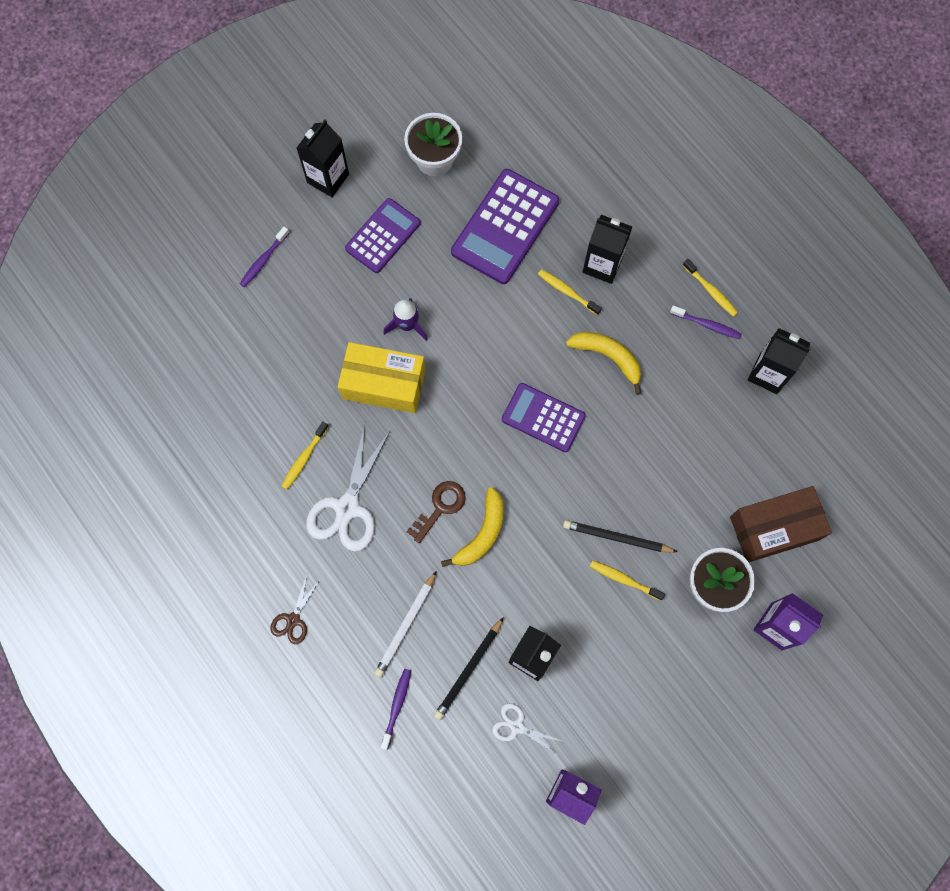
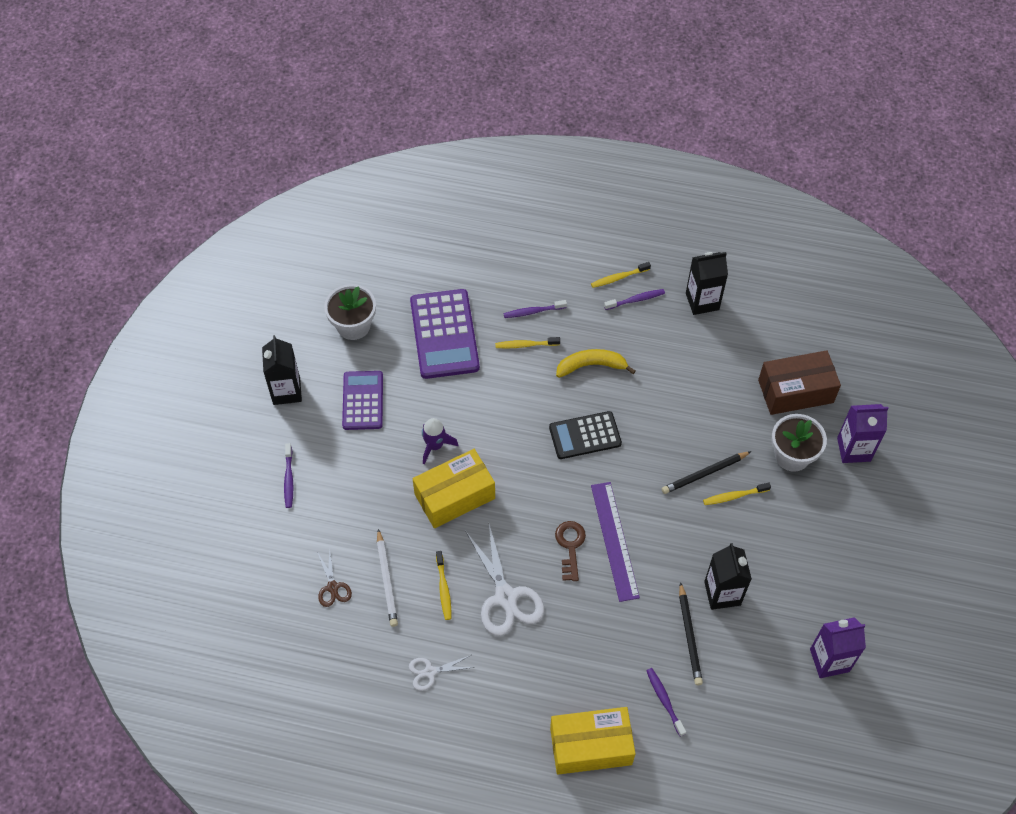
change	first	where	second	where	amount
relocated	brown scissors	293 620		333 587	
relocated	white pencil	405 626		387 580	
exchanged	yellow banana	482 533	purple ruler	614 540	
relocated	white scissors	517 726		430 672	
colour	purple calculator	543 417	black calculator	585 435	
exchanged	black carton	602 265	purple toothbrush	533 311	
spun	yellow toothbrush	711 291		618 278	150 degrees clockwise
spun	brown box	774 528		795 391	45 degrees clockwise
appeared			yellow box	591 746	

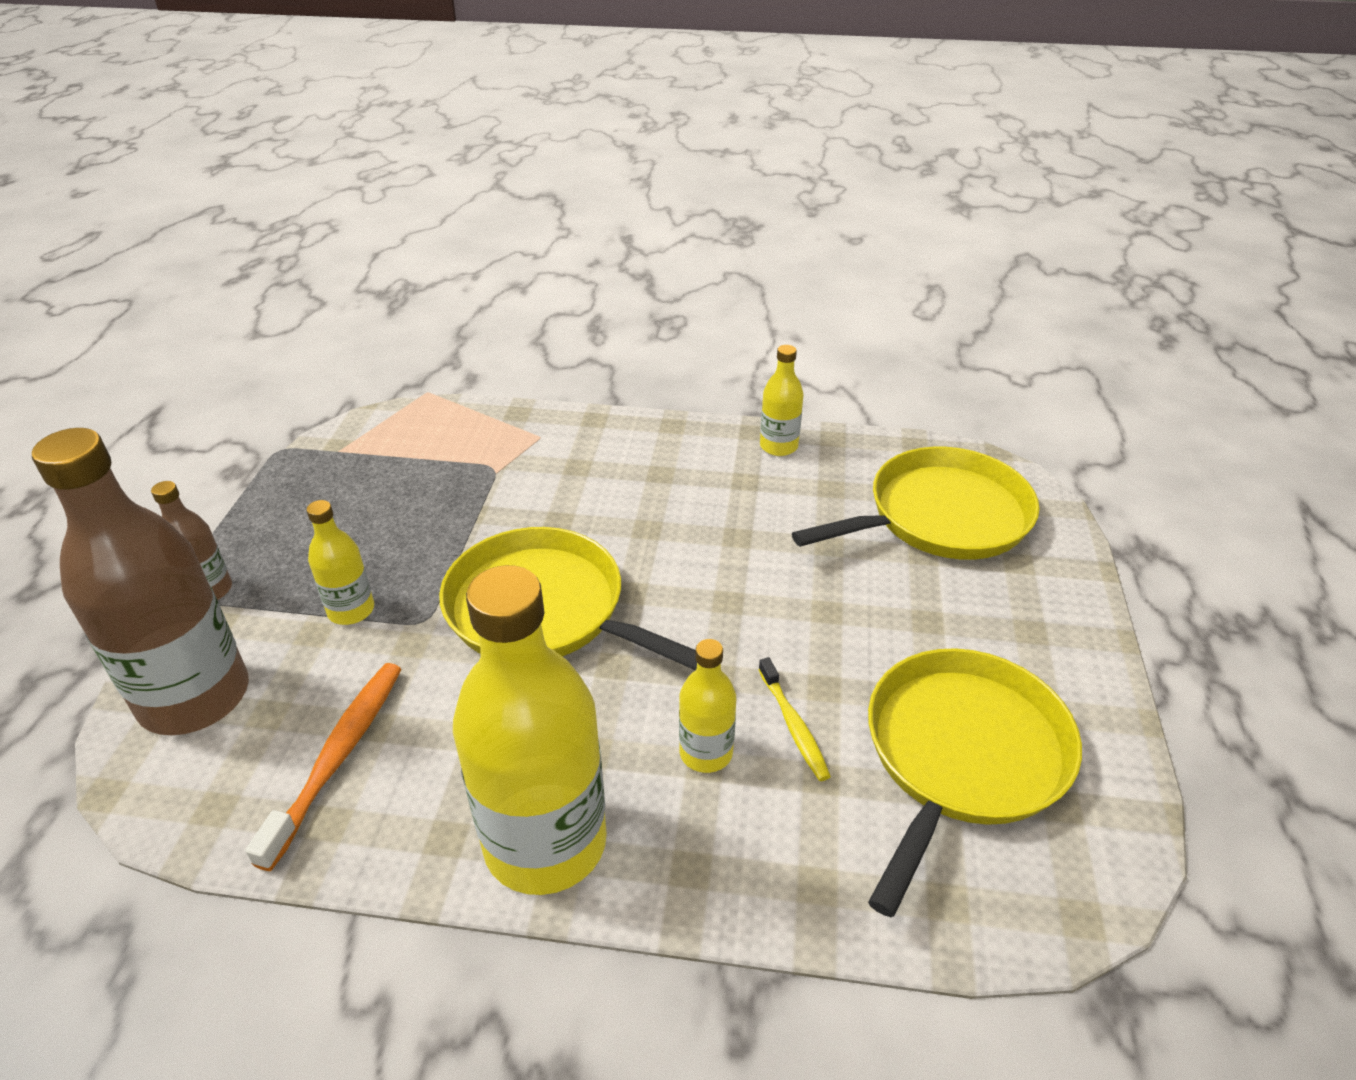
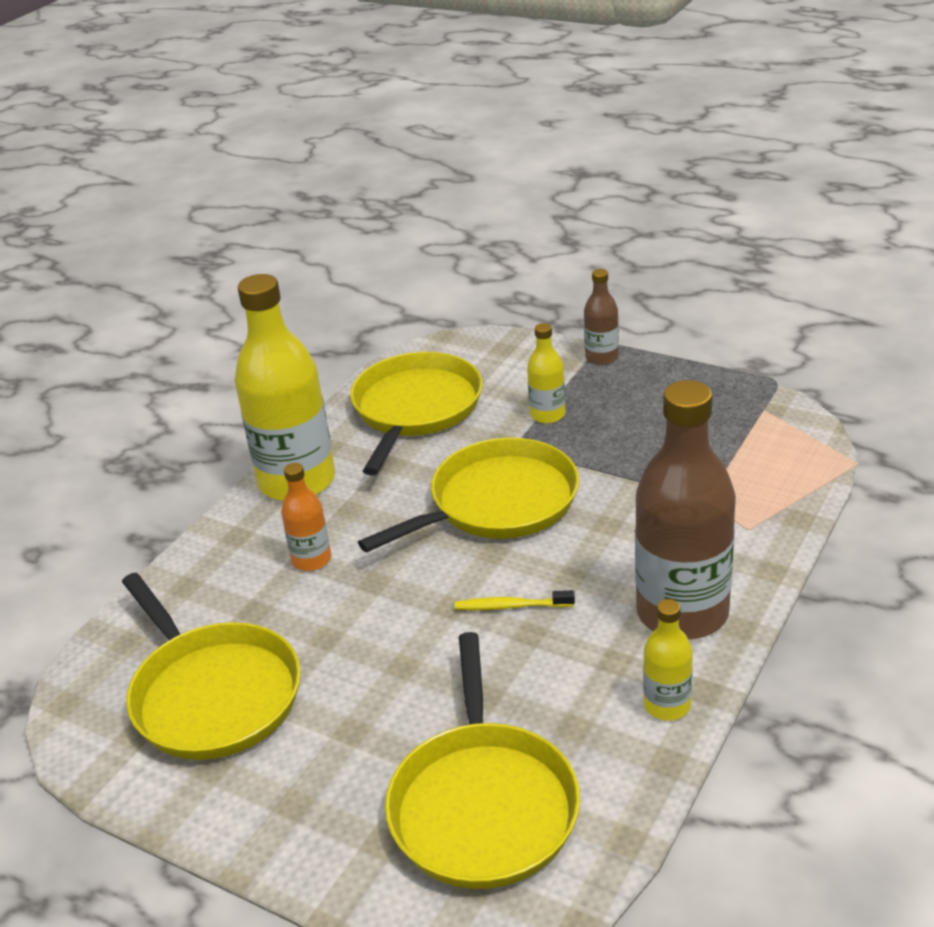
change	first	where	second	where	amount
relocated	brown bottle	194 697		682 613	
exchanged	orange toothbrush	338 757	yellow pan	415 409	
colour	yellow bottle	706 753	orange bottle	311 560	
relocated	yellow toothbrush	793 725		511 606	

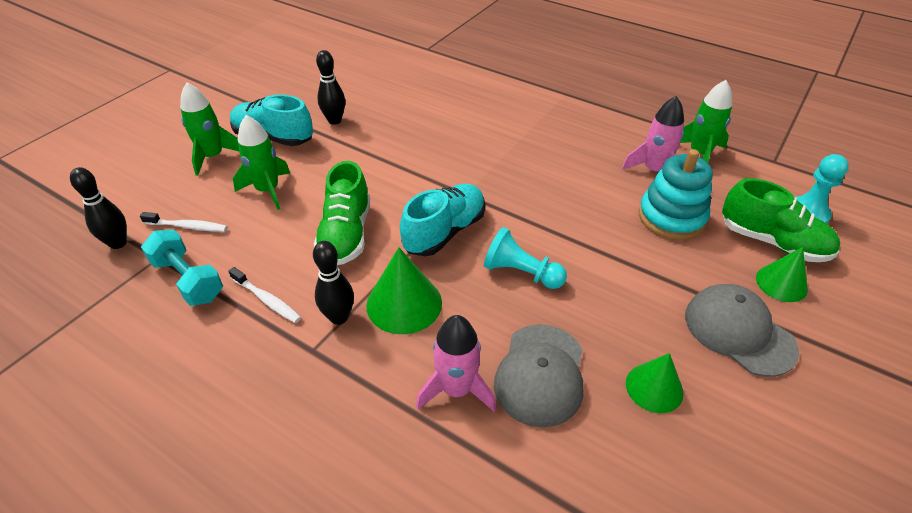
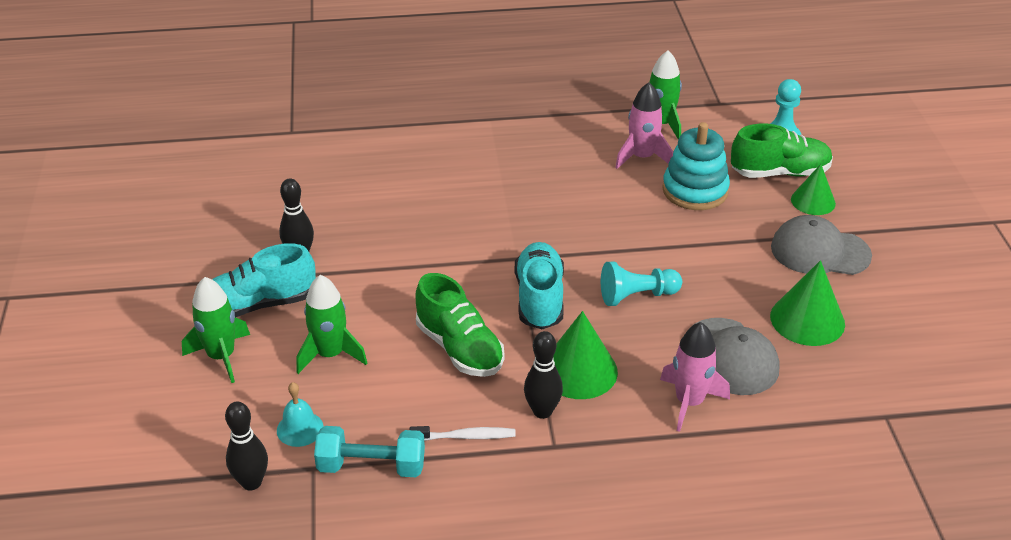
change	first	where	second	where	amount
exchanged	white toothbrush	187 226	turquoise bell	300 428	
size	green cone	654 387		807 320	x1.50

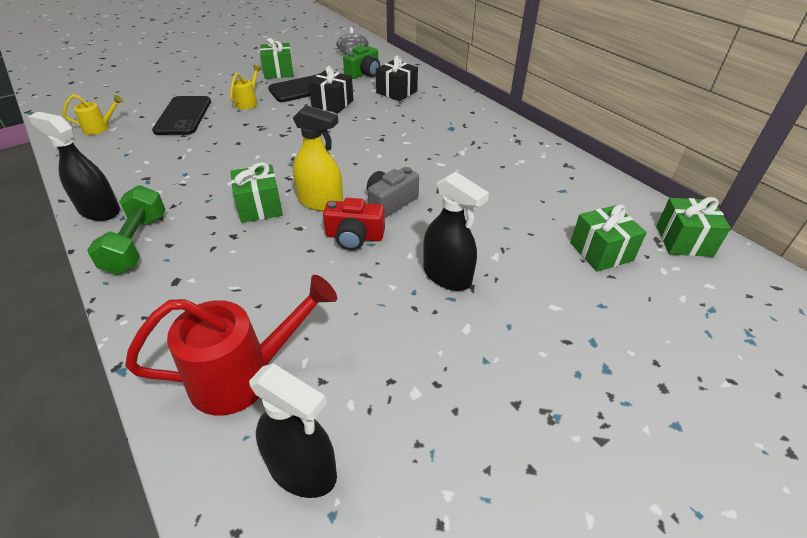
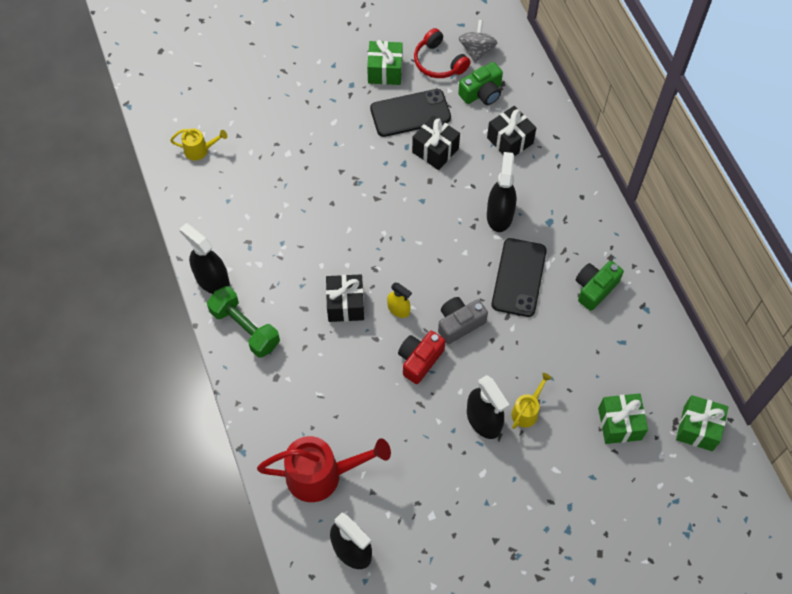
change	first	where	second	where	amount
spun	green dumbbell	136 243		245 328	60 degrees counterclockwise
relocated	black phone	183 116		519 277	
relocated	yellow watering can	248 102		527 411	
colour	green gift	260 207	black gift	345 304	
size	yellow spray bottle	320 202		398 309	x0.58
spun	red camera	354 237		419 360	105 degrees clockwise
appeared			red headphones	438 62	
appeared			black spray bottle	499 215	
appeared			green camera	595 288	

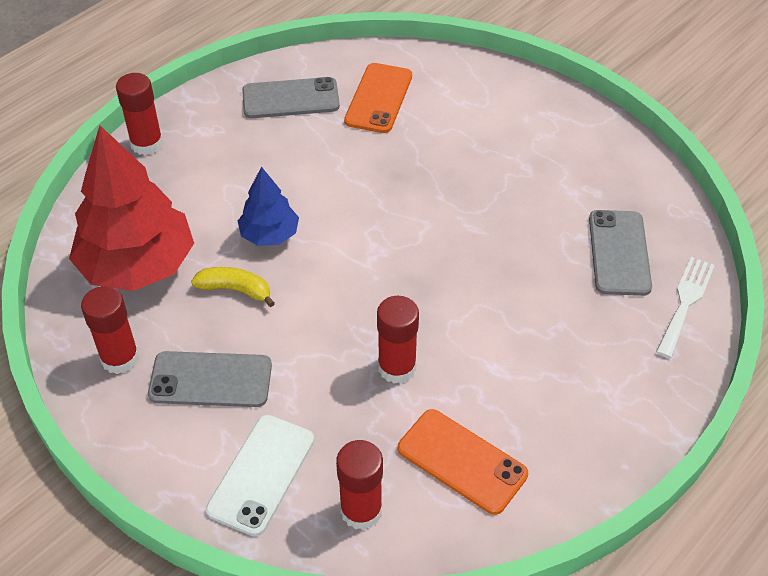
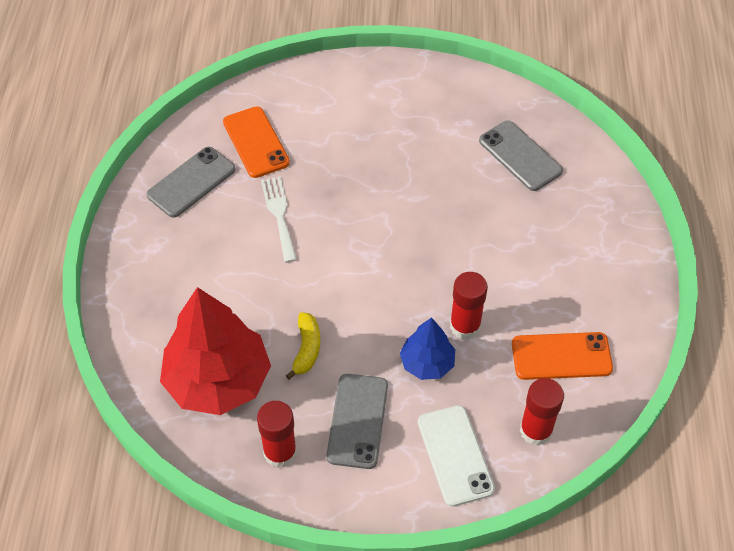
change	first	where	second	where	amount
missing	red glue stick	147 144			
spun	grey phone	210 380		357 421	45 degrees counterclockwise
spun	yellow banana	235 290		306 349	120 degrees clockwise
relocated	blue tree	269 235		427 363	
relocated	white fork	685 302		279 215	

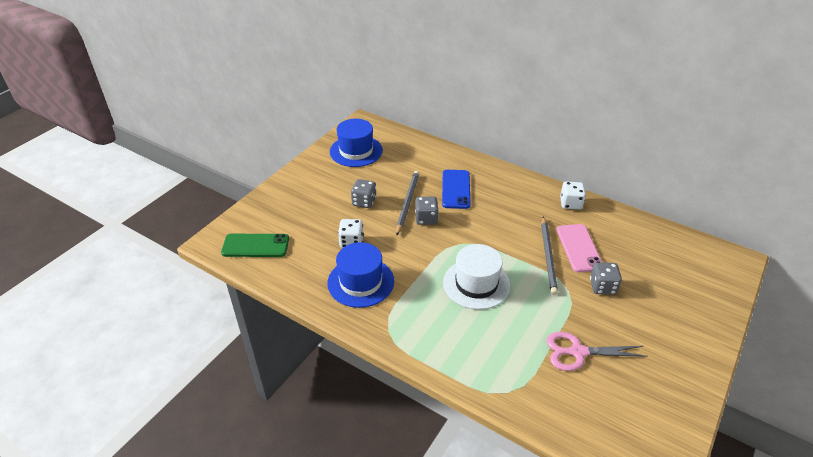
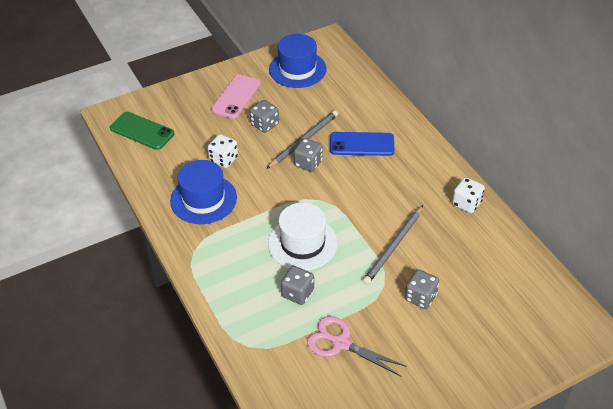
change	first	where	second	where	amount
spun	blue phone	456 189		362 144	60 degrees clockwise
relocated	pink phone	579 248		236 97	
appeared			grey dice	297 293	

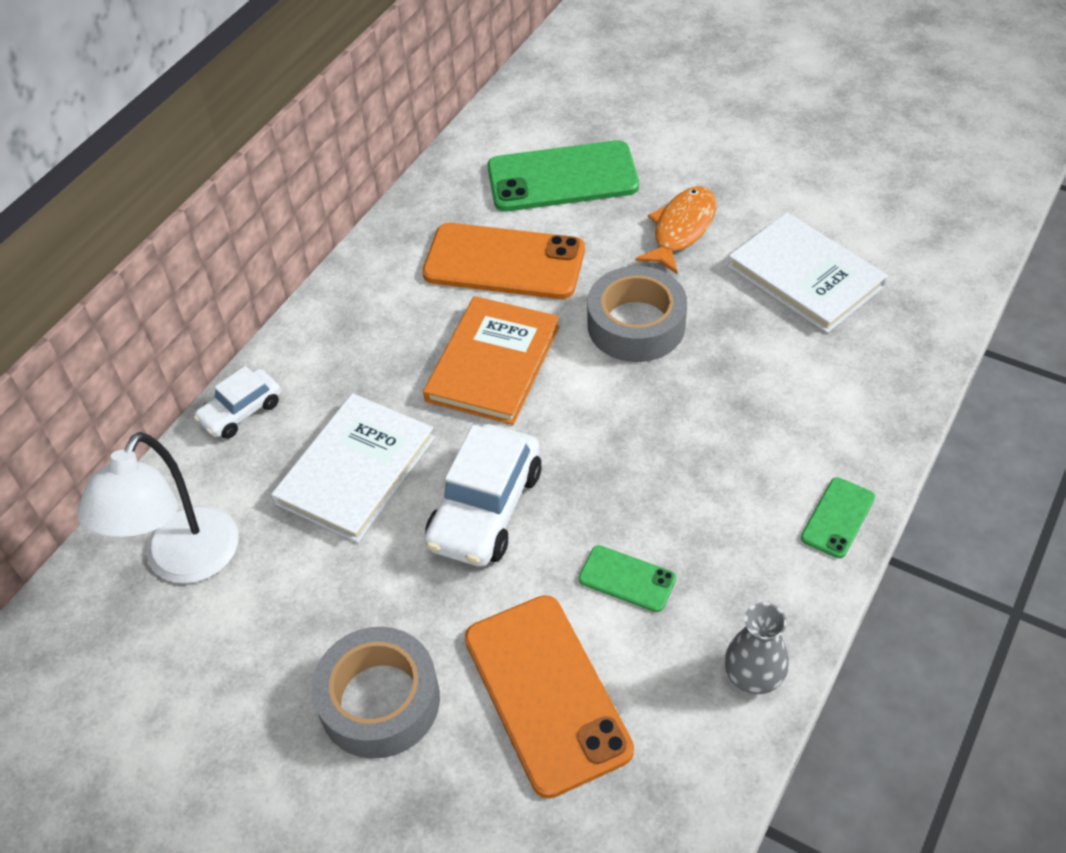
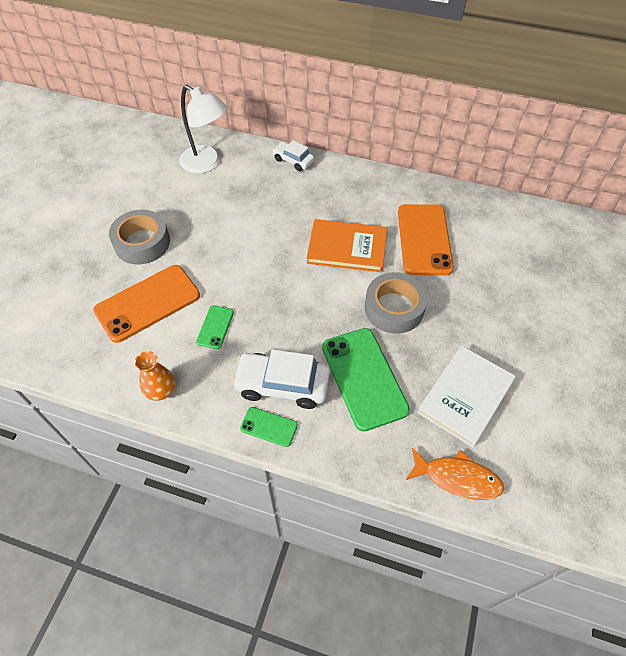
change	first	where	second	where	amount
spun	white lamp	184 562		207 163	150 degrees counterclockwise
missing	white book	356 470			
relocated	white car	485 508		282 385	
relocated	green phone	562 177		364 378	
relocated	orange fish	681 229		457 478	
colour	grey vase	753 676	orange vase	161 391	

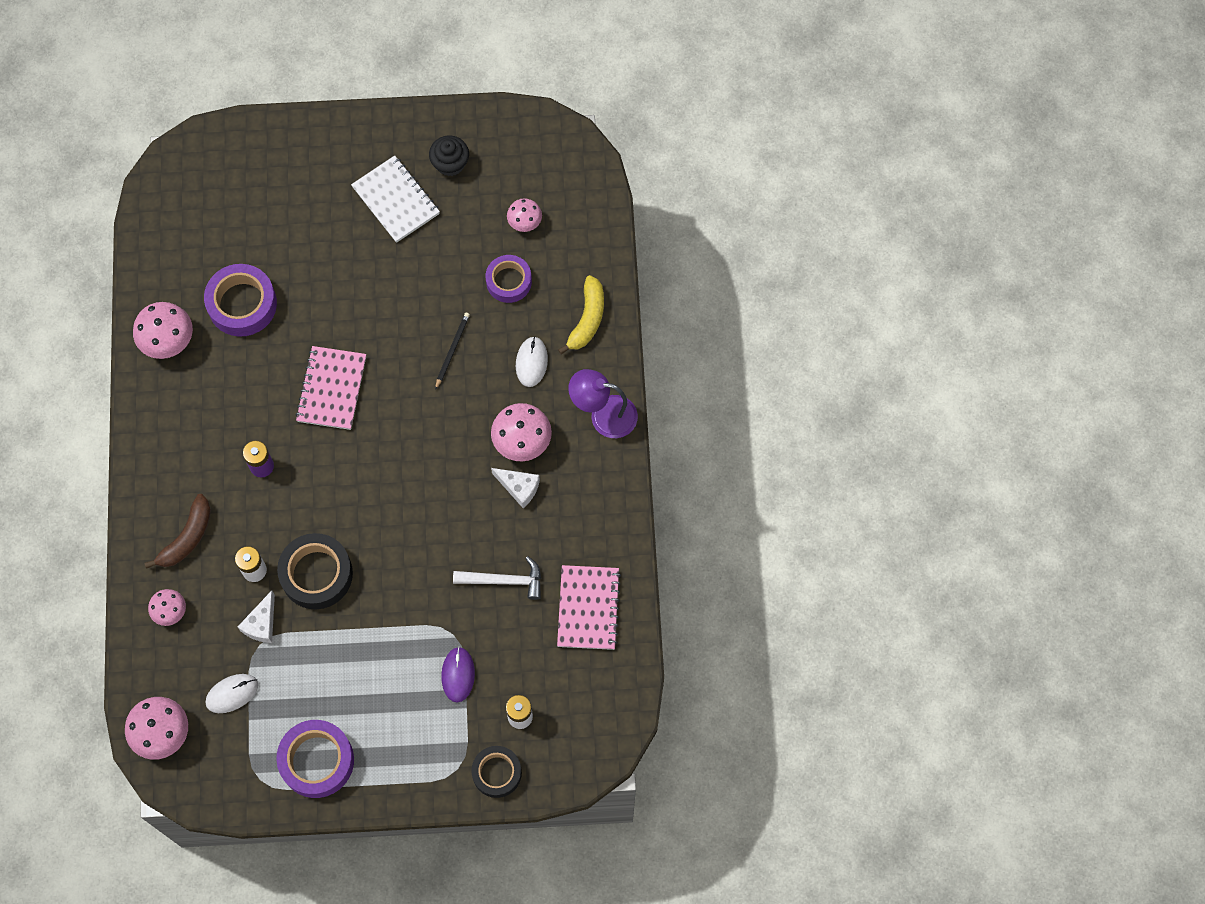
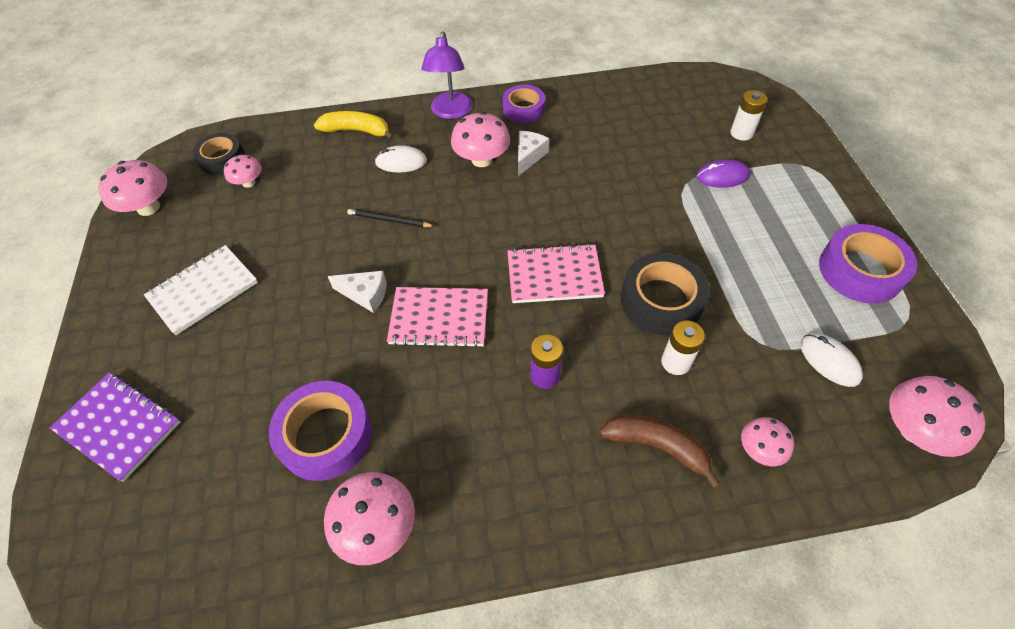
change	first	where	second	where	amount
relocated	white cheese	261 624		365 294	
missing	black cupcake	450 163			
missing	white hammer	504 580			
relocated	black tape	497 773		222 159	
relocated	purple tape	509 281		523 109	
relocated	pink notebook	588 608		554 275	
appeared			purple notebook	119 426	
appeared			pink mushroom	148 207	

